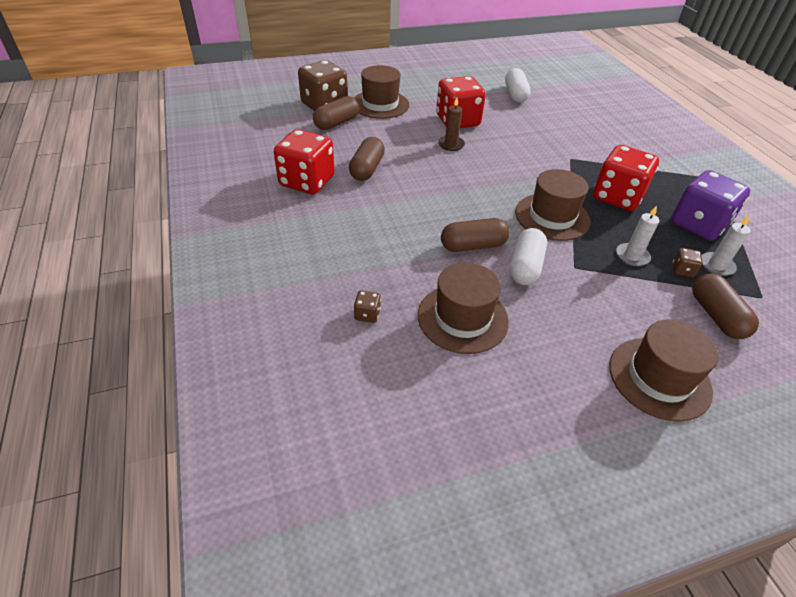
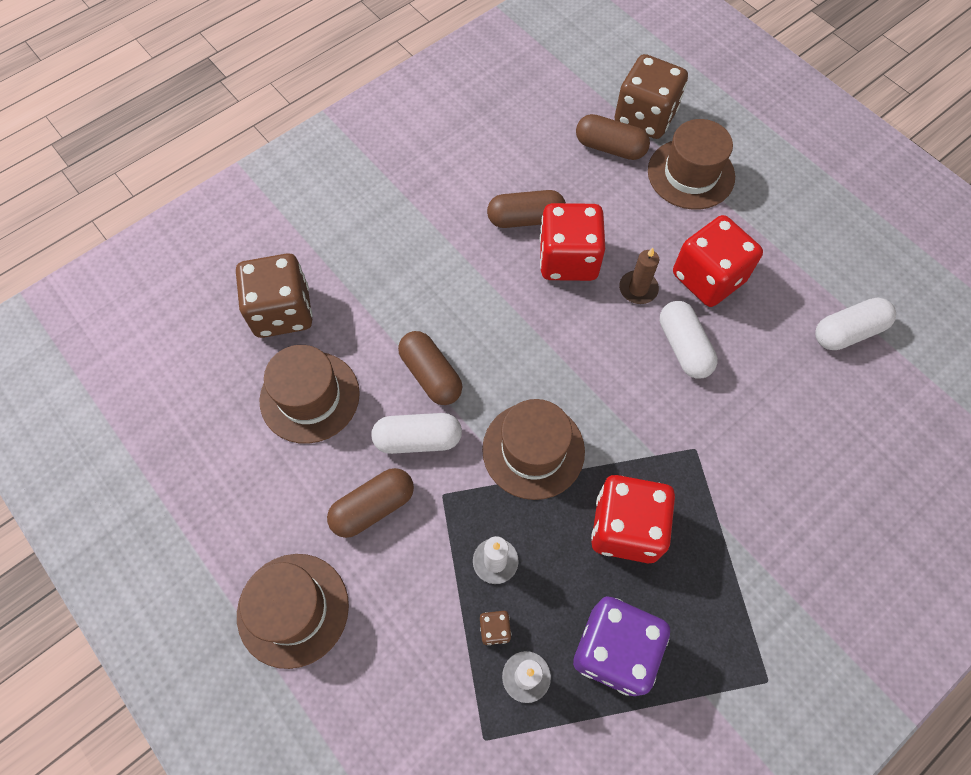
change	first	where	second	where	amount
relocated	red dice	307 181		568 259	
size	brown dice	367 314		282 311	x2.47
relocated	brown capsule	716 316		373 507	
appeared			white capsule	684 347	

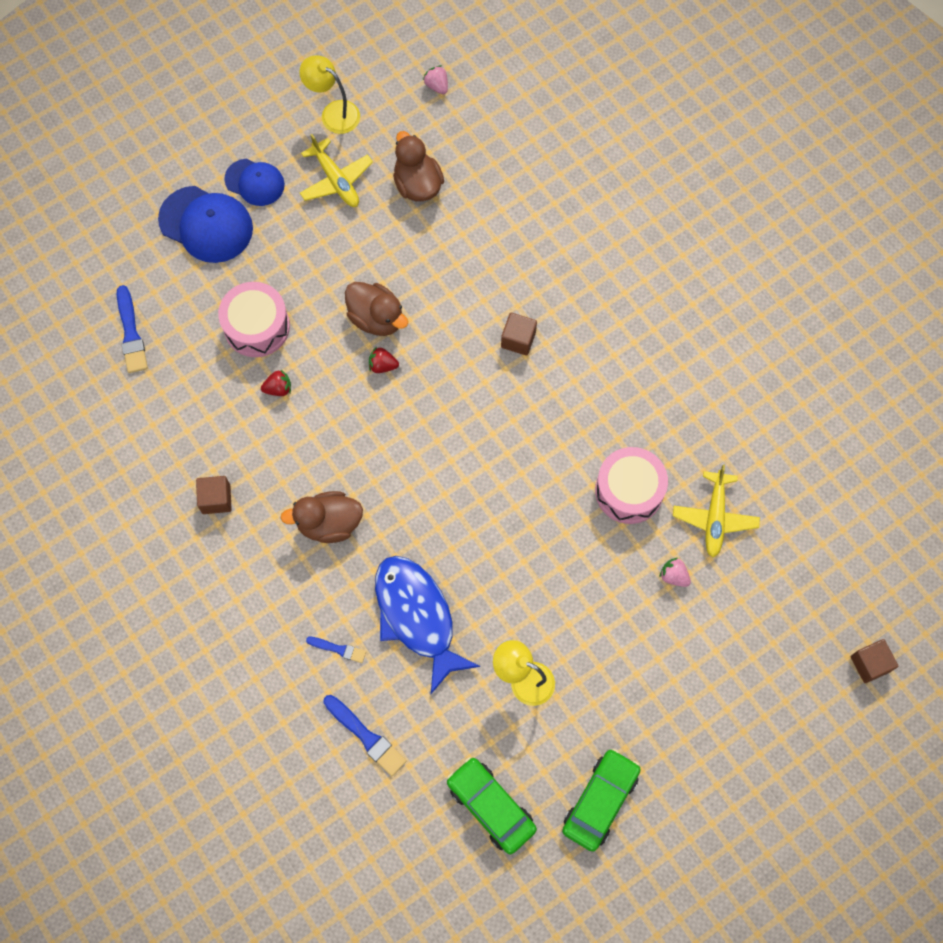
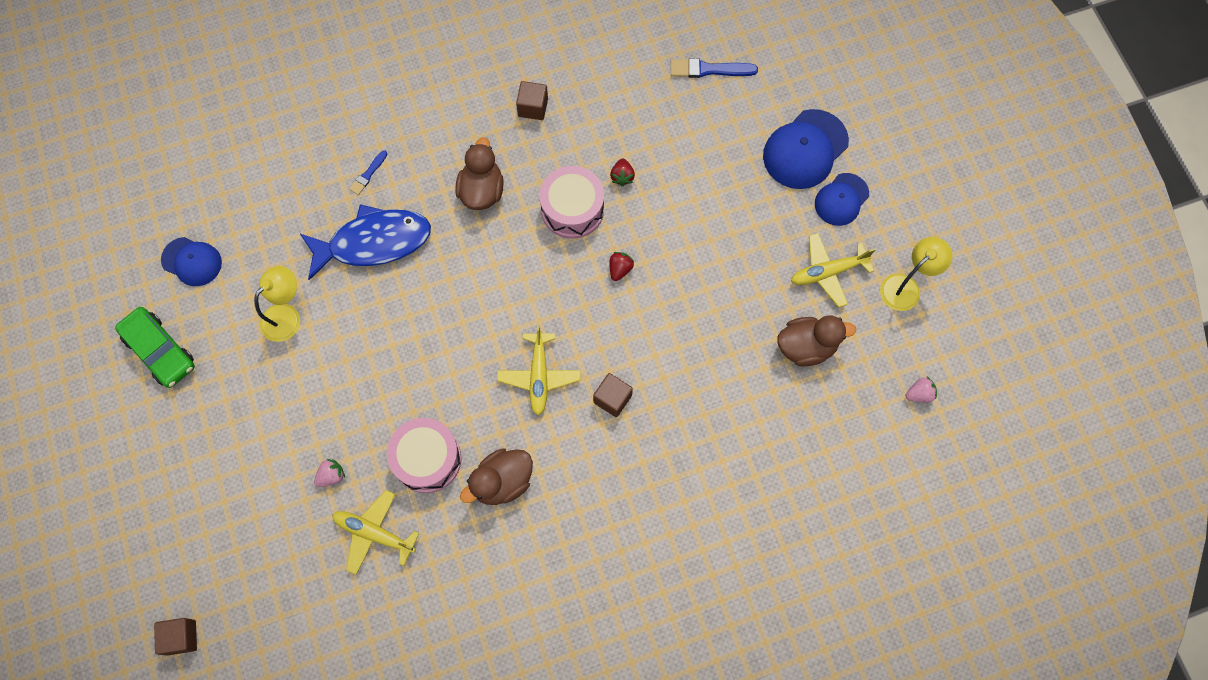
change	first	where	second	where	amount
relocated	pink drum	257 326		572 209	
missing	blue brush	366 736			
relocated	brown duck	376 318		502 482	
exchanged	green car	491 806	blue cap	192 261	
appeared			yellow plane	539 376	

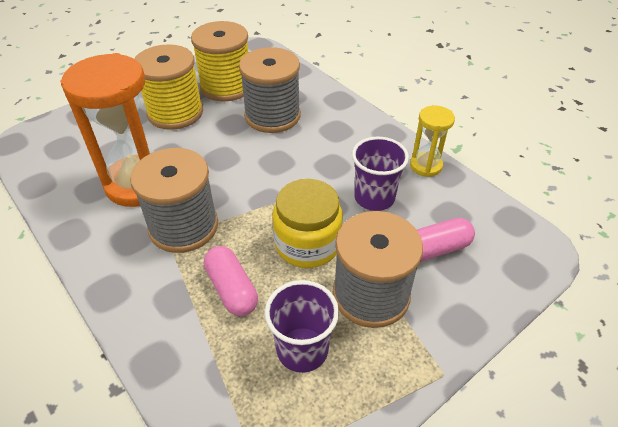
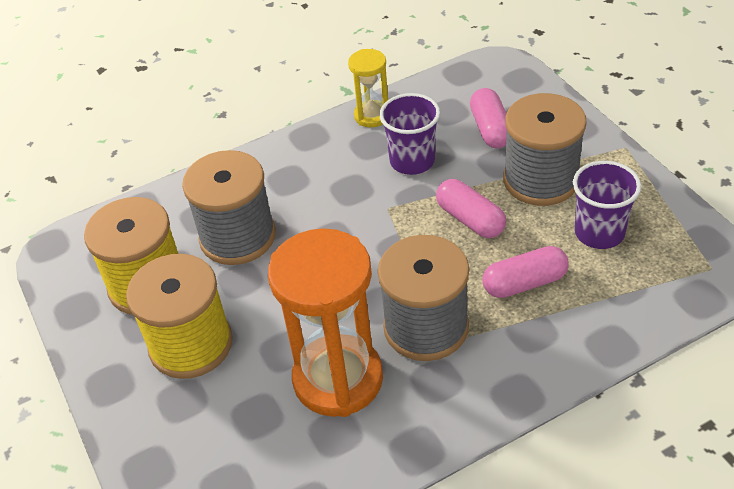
change	first	where	second	where	amount
exchanged	yellow jar	307 244	pink capsule	470 219	

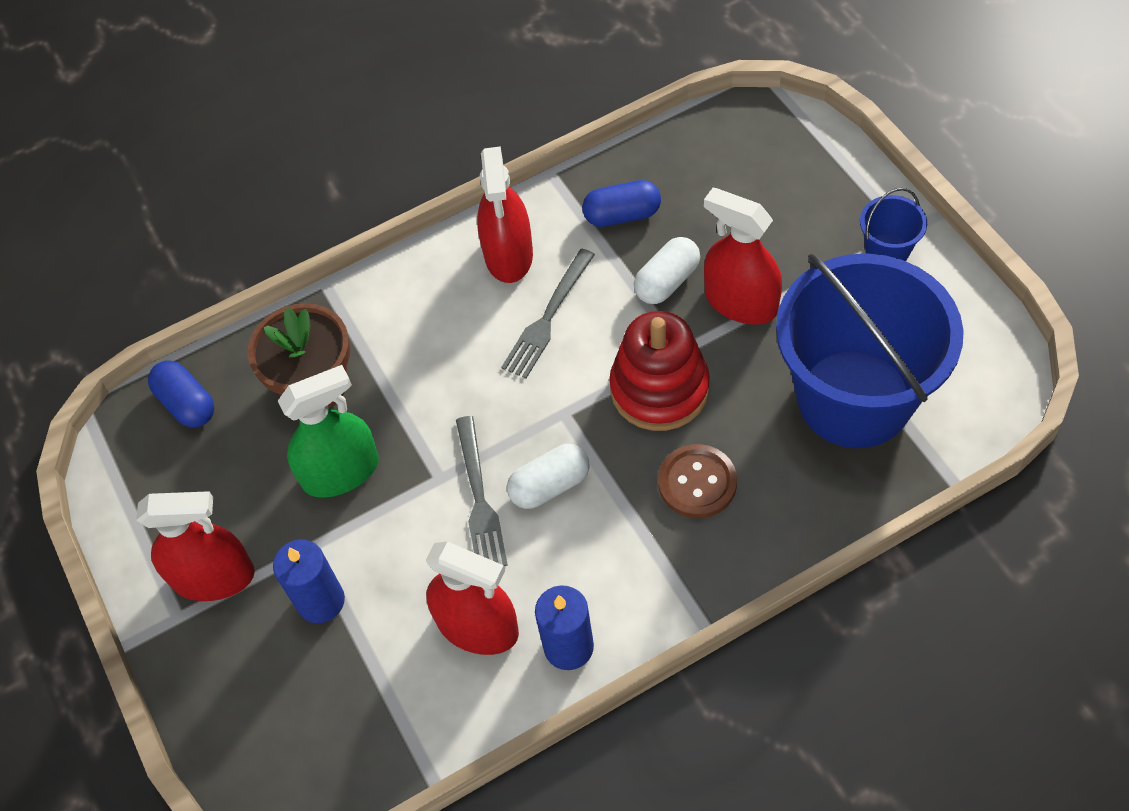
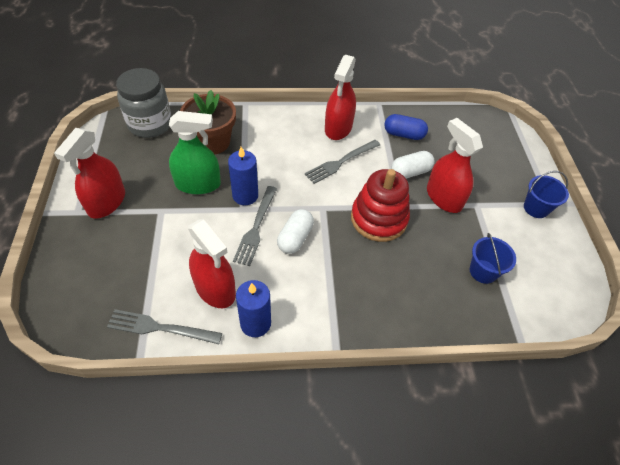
change	first	where	second	where	amount
spun	red spray bottle	214 577		107 202	90 degrees clockwise
exchanged	blue capsule	187 404	grey jar	150 124	
relocated	blue candle	321 601		245 195	
spun	white capsule	550 485		295 238	60 degrees counterclockwise
missing	brown button	697 483			
size	blue bucket	854 398		483 271	x0.40
appeared			grey fork	159 328	

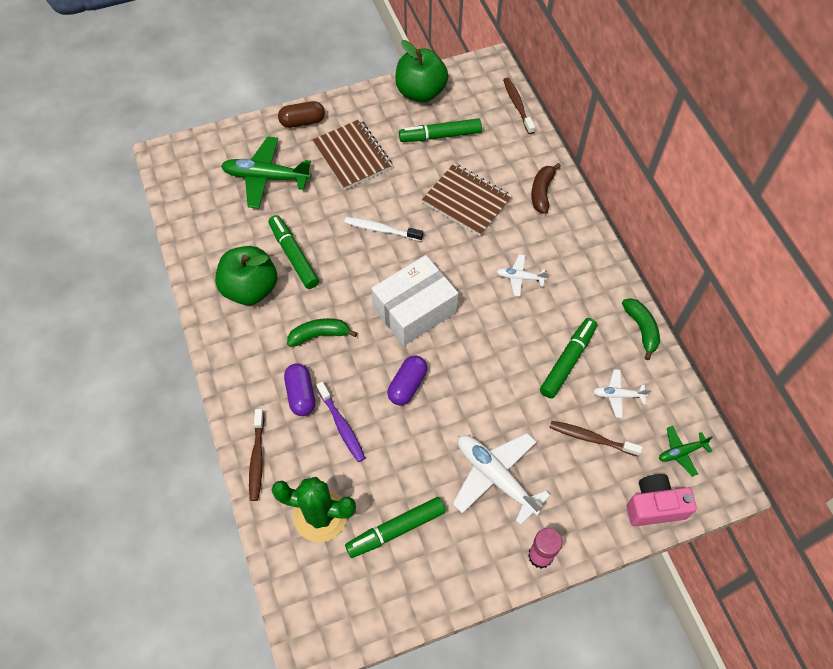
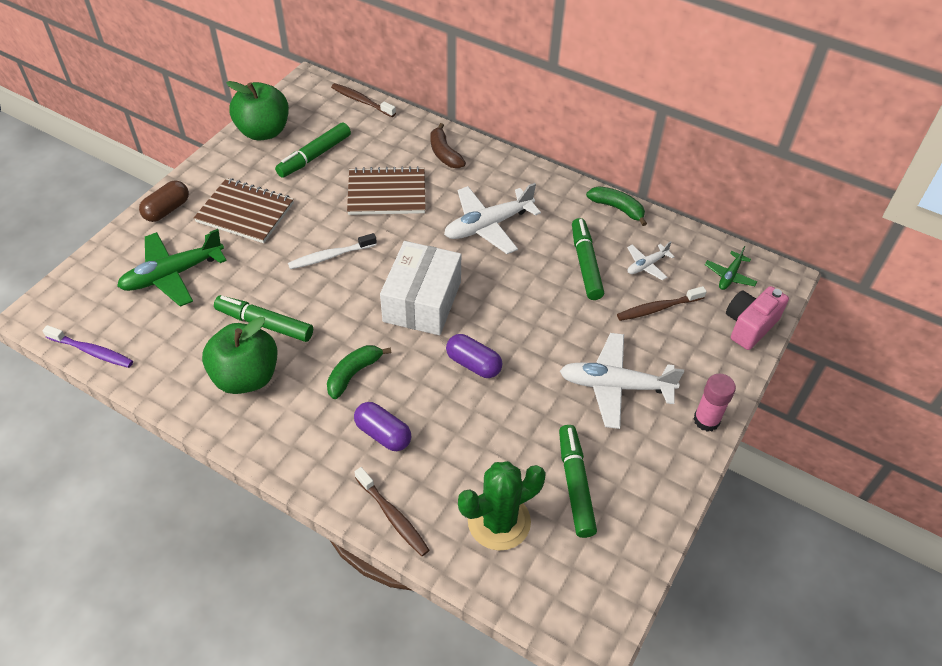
change	first	where	second	where	amount
relocated	purple toothbrush	341 425		92 351	
spun	green marker	396 529		575 484	150 degrees clockwise
spun	purple capsule	407 385		473 364	45 degrees counterclockwise
size	white plane	519 278		488 226	x1.94

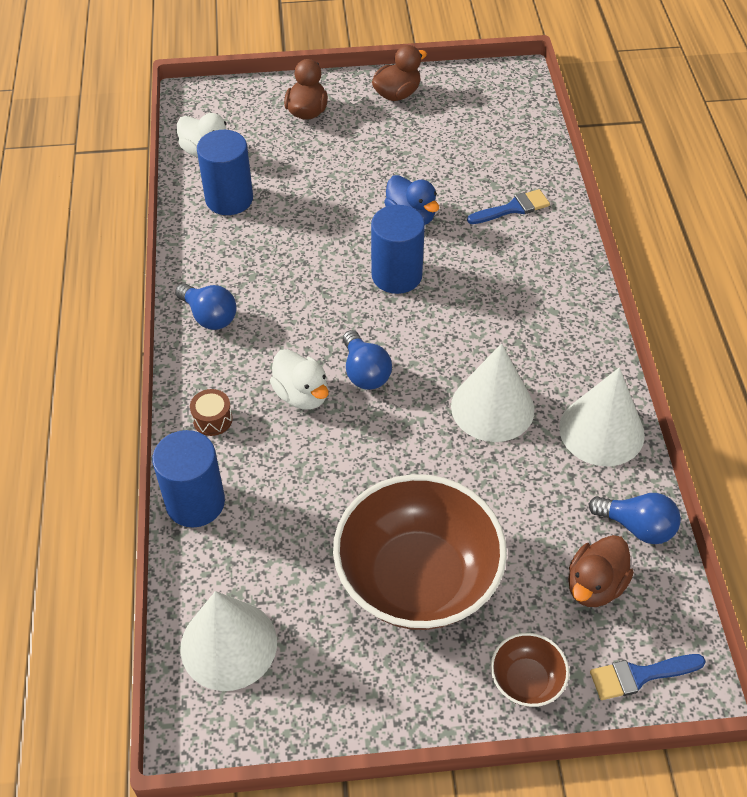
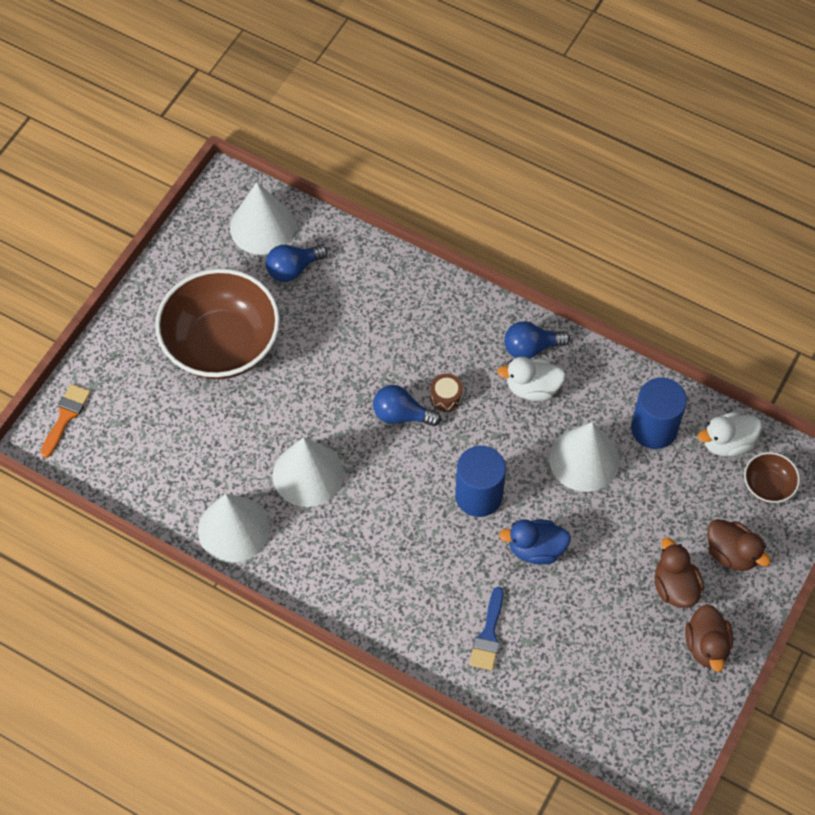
change	first	where	second	where	amount
missing	blue cylinder	195 502			
relocated	brown drum	212 419		446 397	
relocated	white duck	302 395		532 388	
relocated	brown bowl	526 680		768 486	
relocated	brown duck	594 585		674 586	
relocated	blue light bulb	637 527		293 269	
colour	blue brush	639 675	orange brush	66 416	
appeared			white cone	584 459	

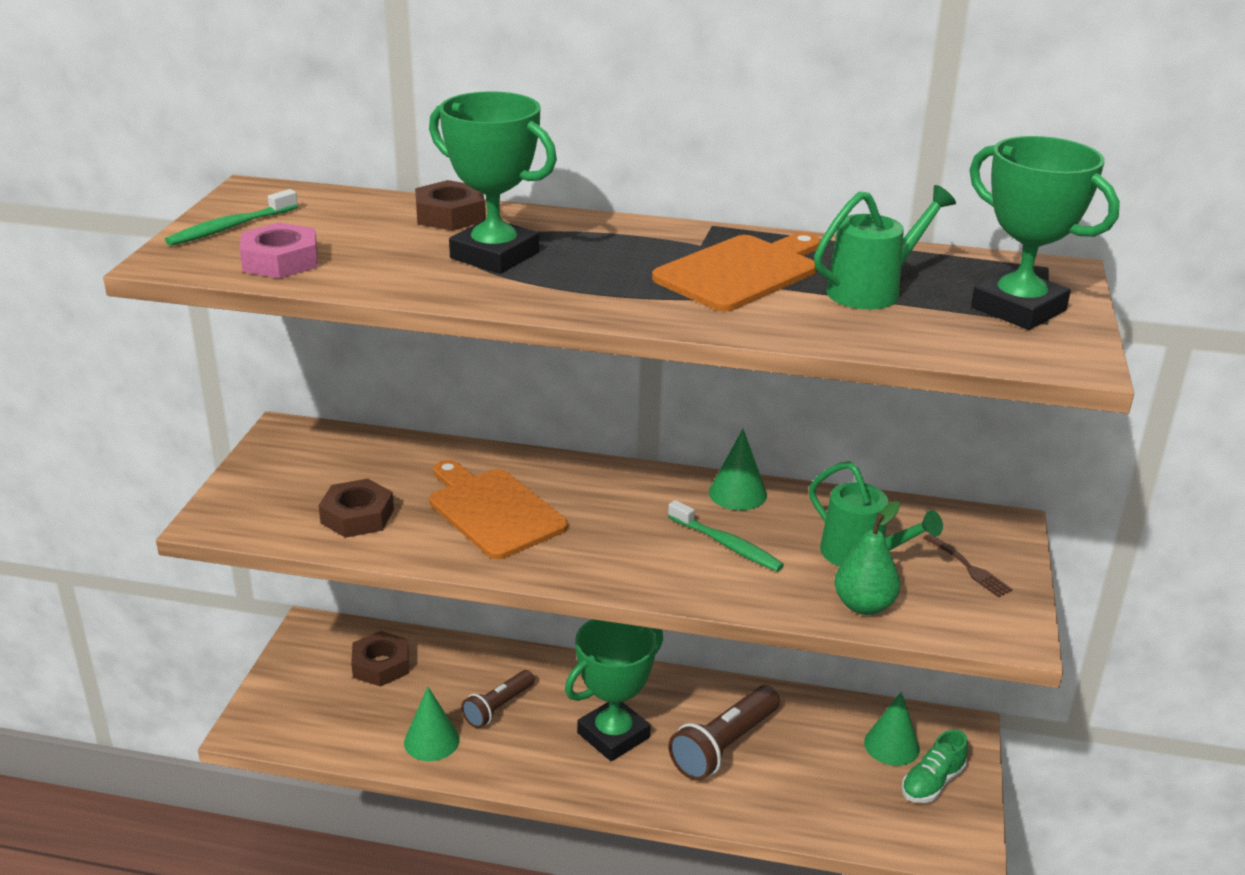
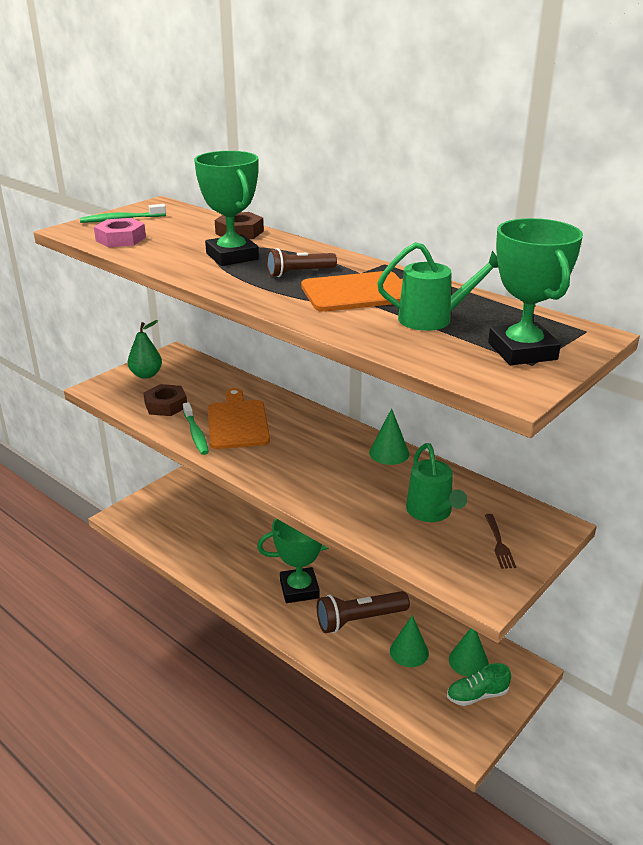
change	first	where	second	where	amount
missing	brown nut	381 665			
relocated	green cone	431 741		409 652	
relocated	brown flashlight	498 707		299 273	
relocated	green toothbrush	727 545		196 434	
relocated	green pear	864 605		146 375	

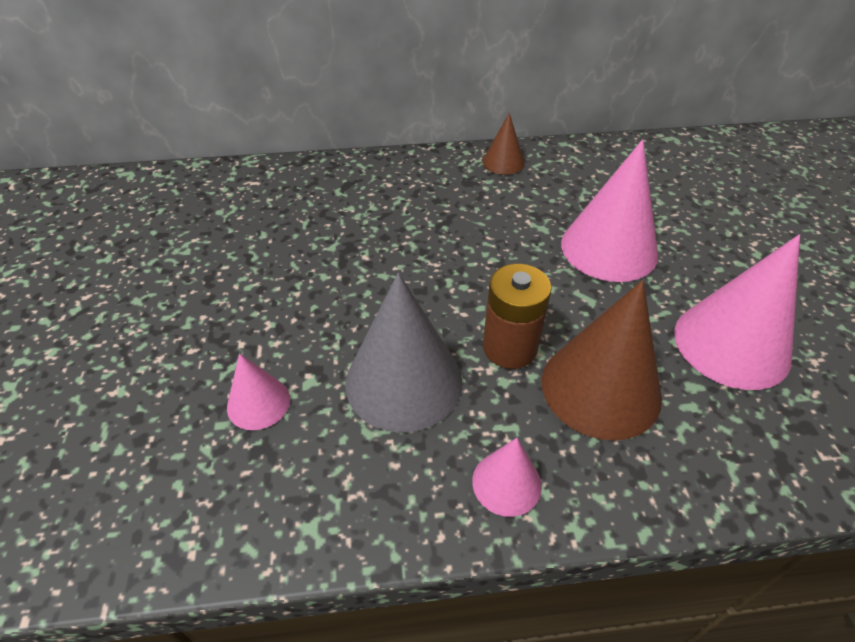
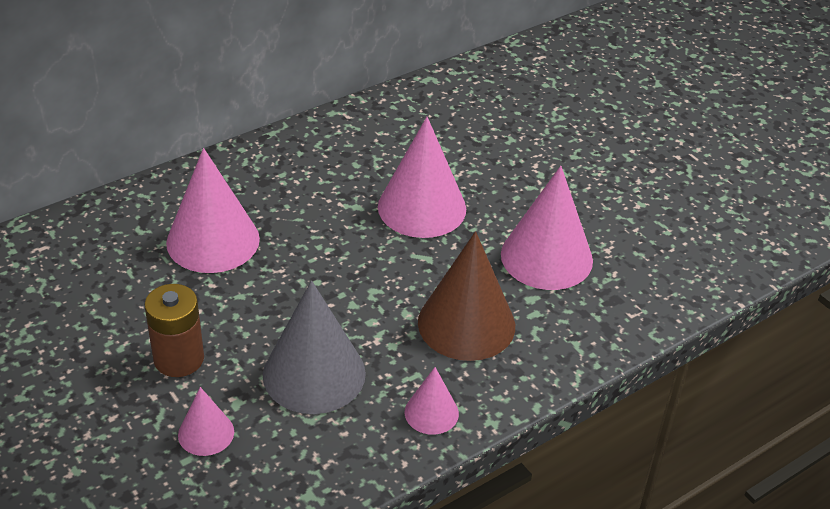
change	first	where	second	where	amount
missing	brown cone	503 162			
relocated	brown battery	509 347		179 359	
appeared			pink cone	213 240	

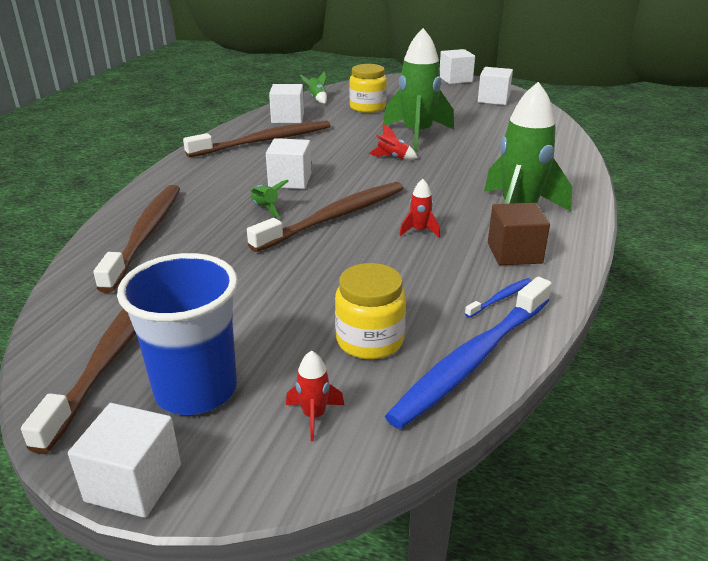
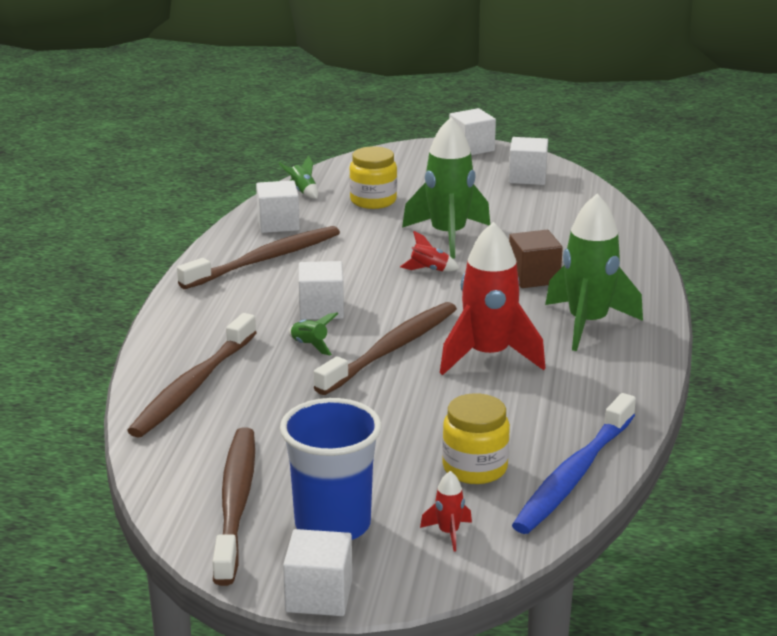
change	first	where	second	where	amount
spun	brown toothbrush	146 234		192 387	150 degrees counterclockwise
size	red rocket	419 231		488 356	x2.39
missing	blue toothbrush	501 298			
relocated	brown cube	514 253		533 277	

